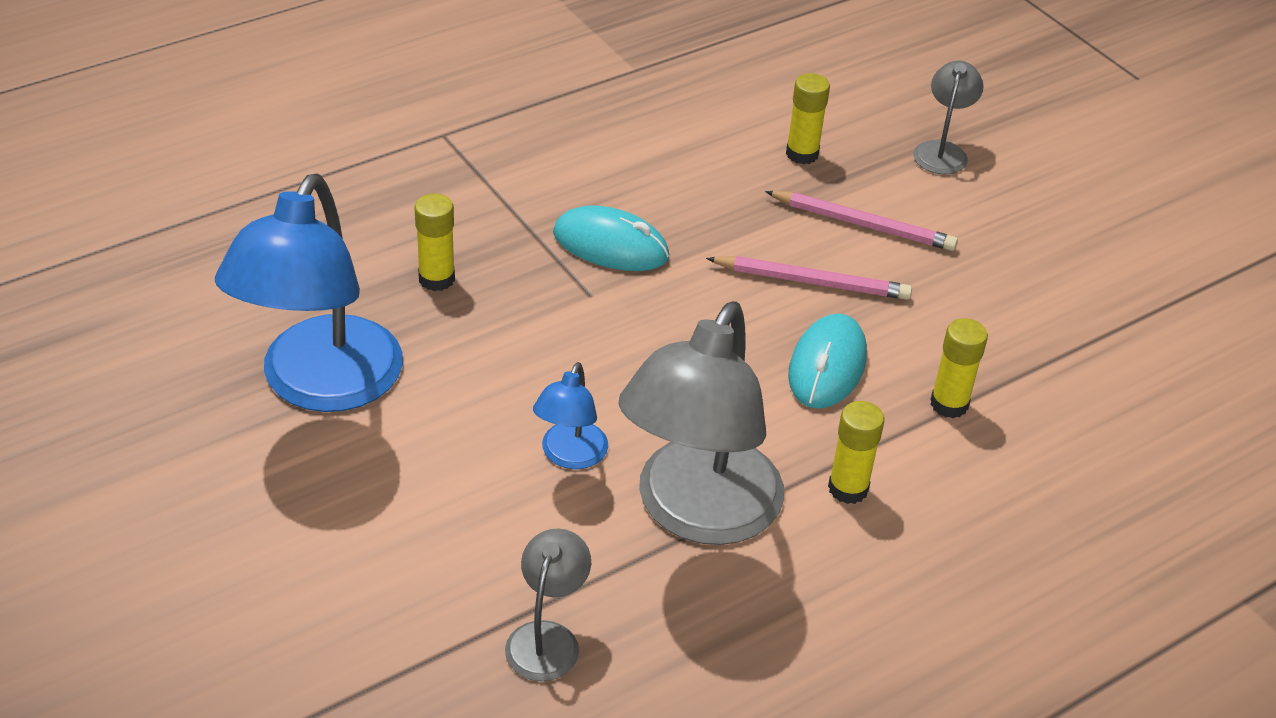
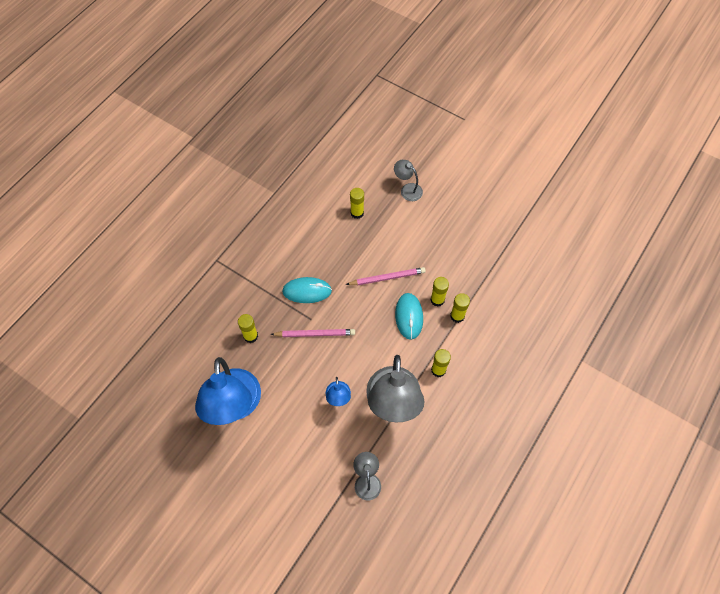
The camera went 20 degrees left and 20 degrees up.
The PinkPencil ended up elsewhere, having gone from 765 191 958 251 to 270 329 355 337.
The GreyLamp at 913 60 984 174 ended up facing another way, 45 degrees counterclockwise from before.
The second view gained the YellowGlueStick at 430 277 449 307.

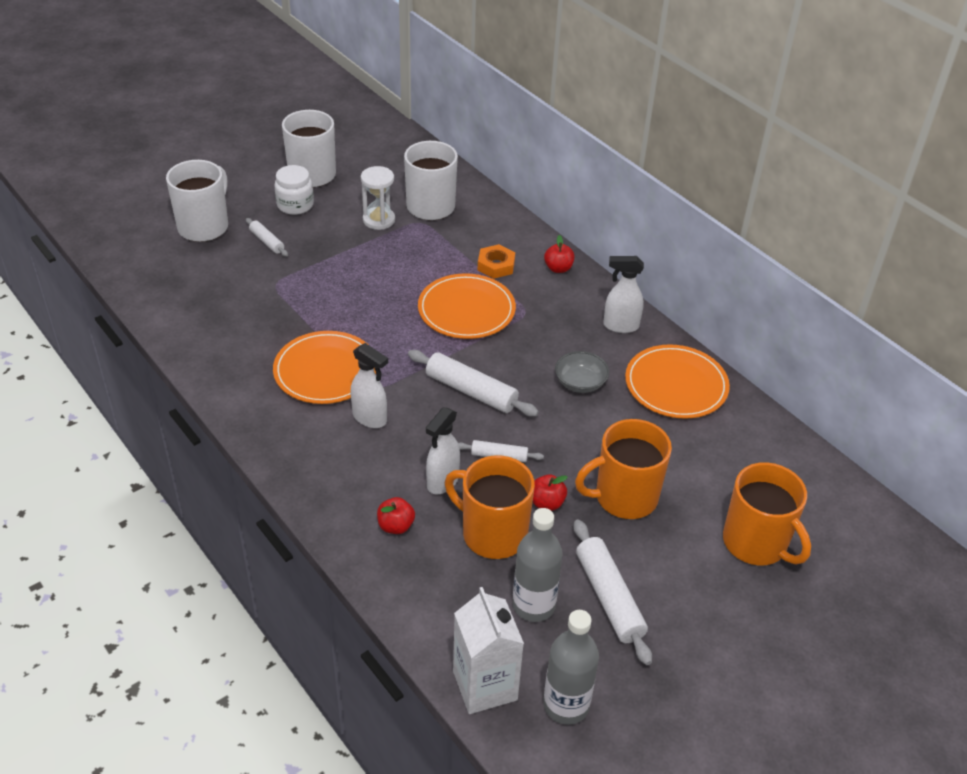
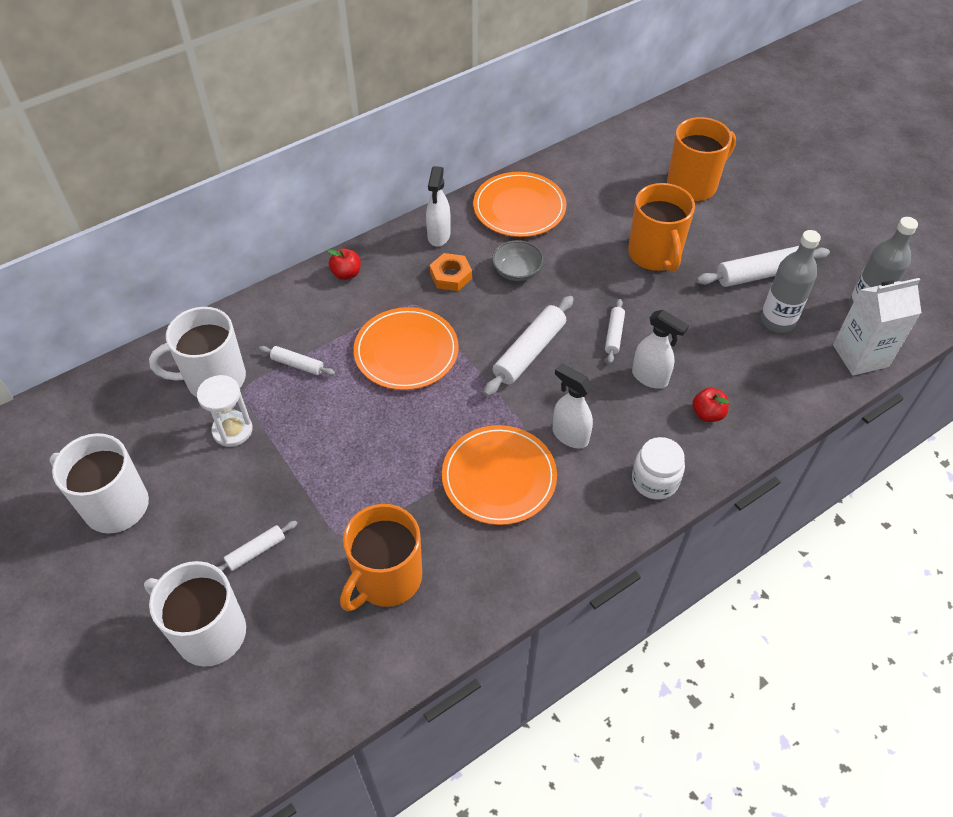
The camera went 85 degrees left and 10 degrees up.
The second view gained the WhiteRollingPin at 259 346 335 376.
The OrangeMug ended up elsewhere, having gone from 445 455 535 559 to 340 504 422 611.
The OrangeNut ended up elsewhere, having gone from 478 244 515 278 to 430 253 472 291.
The WhiteSprayBottle at 350 343 388 428 ended up facing another way, 90 degrees counterclockwise from before.
The WhiteJar ended up elsewhere, having gone from 274 165 314 215 to 632 437 685 500.
The second view lost the RedApple at 533 474 568 511.

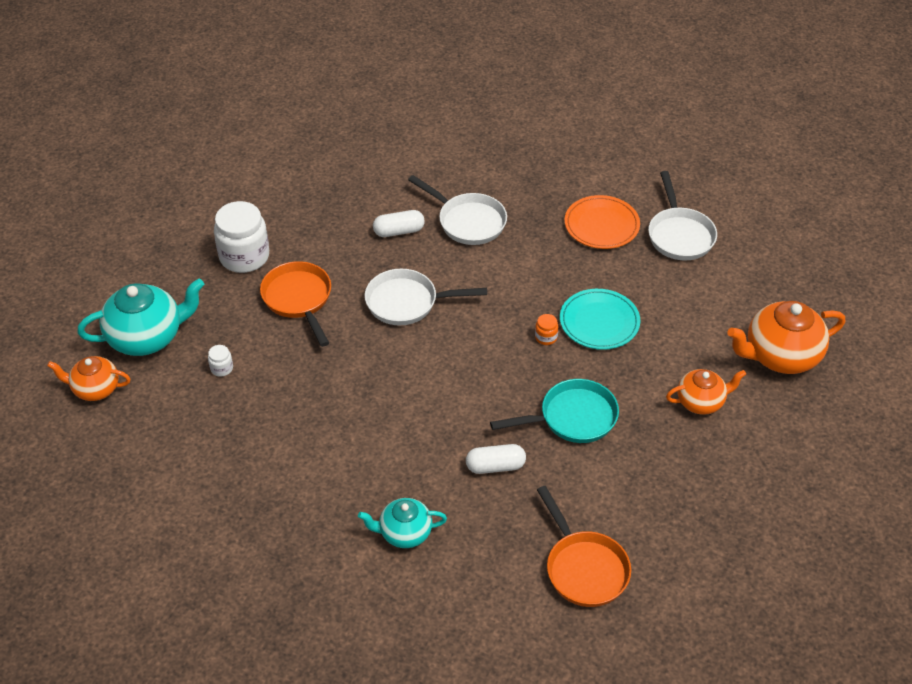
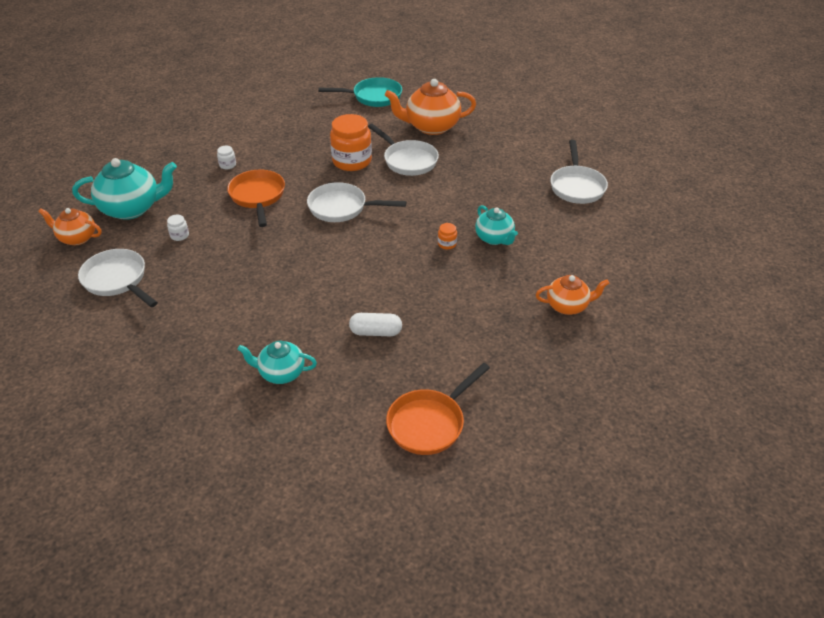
The camera went 10 degrees right and 5 degrees down.
The second view gained the WhitePan at 78 249 158 307.
The size of the WhiteJar at 214 201 269 273 changed by a factor of 0.42.
The TurquoisePan ended up elsewhere, having gone from 490 379 619 443 to 318 77 402 107.
Where the WhiteCapsule stood at 373 210 425 237, the OrangeJar came to stand at 330 114 372 171.
The OrangeTeapot ended up elsewhere, having gone from 728 301 845 374 to 385 79 476 135.
The OrangePan at 537 486 631 607 ended up facing another way, 60 degrees clockwise from before.
Where the TurquoisePlate stood at 560 289 640 350, the TurquoiseTeapot came to stand at 475 205 518 245.
The second view lost the OrangePlate at 564 195 640 249.

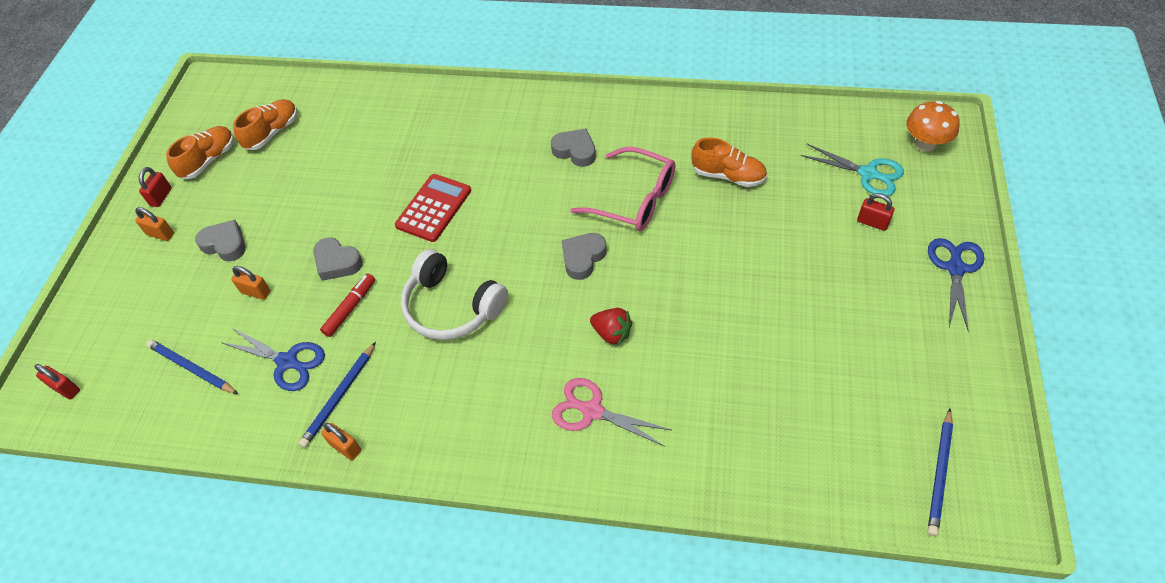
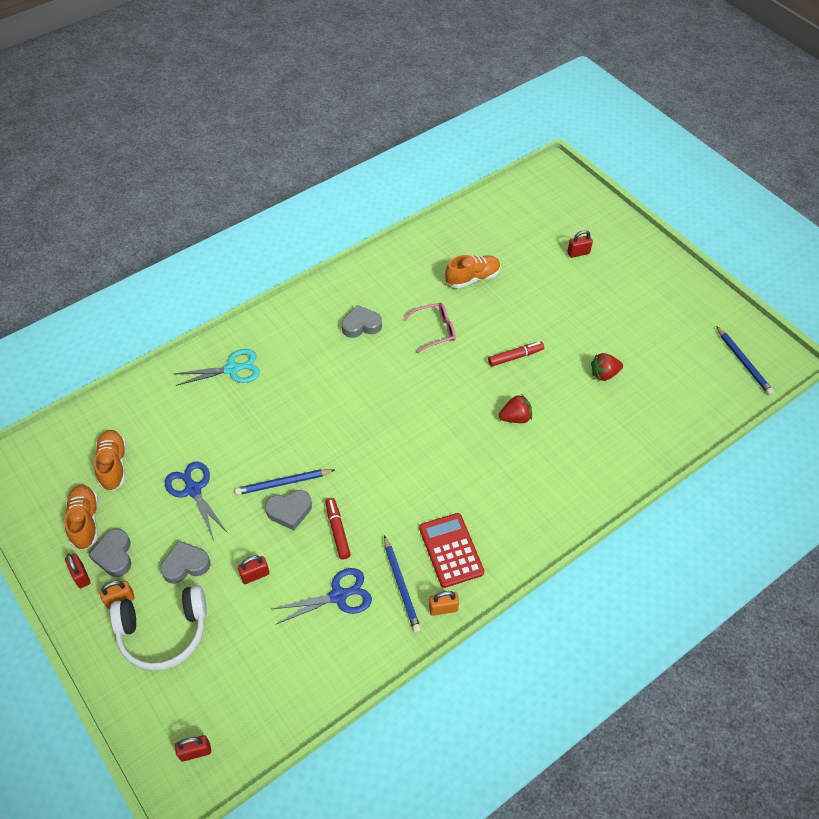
The camera went 50 degrees left and 0 degrees up.
The GreyHeart ended up elsewhere, having gone from 562 233 607 280 to 88 529 131 577.
The WhiteHeadphones ended up elsewhere, having gone from 401 249 508 340 to 110 585 207 671.
The BlueScissors ended up elsewhere, having gone from 928 238 984 332 to 165 461 228 540.
The TurquoiseScissors ended up elsewhere, having gone from 800 144 904 196 to 174 349 260 386.
The BluePencil ended up elsewhere, having gone from 146 339 238 394 to 235 469 335 495.
What was the OrangePadlock at 231 266 271 300 turned into the RedPadlock at 238 555 270 584.
The size of the PinkGlasses at 570 147 676 231 changed by a factor of 0.65.
The RedCalculator ended up elsewhere, having gone from 395 174 471 242 to 419 513 484 588.
The second view gained the RedMarker at 488 342 544 367.
The second view gained the RedStrawberry at 591 353 623 381.
The second view lost the PinkScissors at 552 378 671 447.
The second view lost the OrangeMushroom at 906 101 960 152.

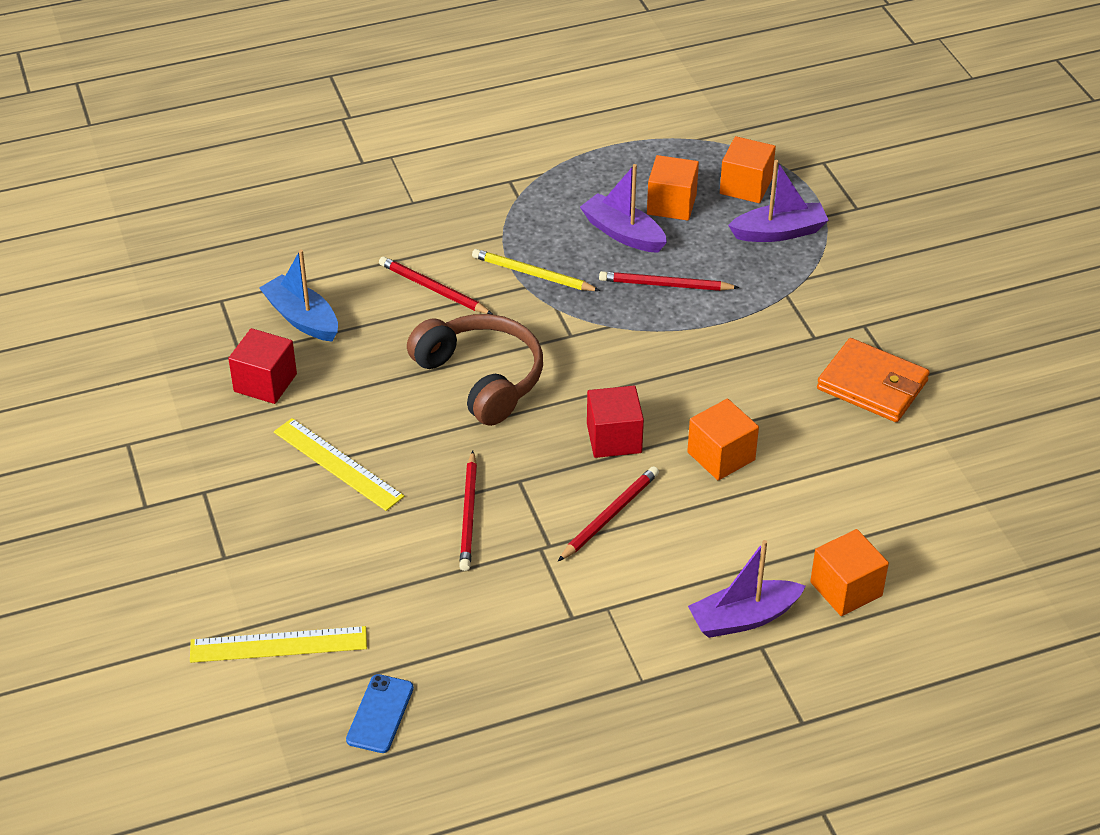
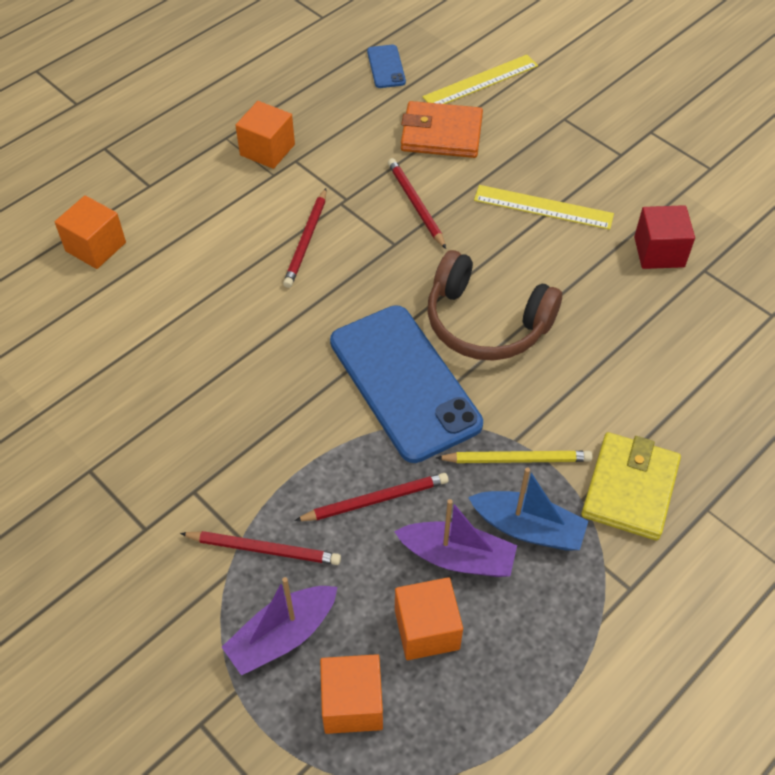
The camera went 155 degrees right and 10 degrees up.
The RedPencil ended up elsewhere, having gone from 379 256 492 314 to 180 531 341 565.
The OrangeCube ended up elsewhere, having gone from 687 399 759 480 to 235 101 295 169.
The second view gained the BluePhone at 330 305 483 463.
The OrangeWallet ended up elsewhere, having gone from 817 338 930 422 to 401 101 483 158.
The BlueBoat ended up elsewhere, having gone from 259 249 338 342 to 468 467 588 551.
The second view gained the YellowWallet at 581 432 681 541.
The second view lost the RedCube at 587 386 644 458.
The second view lost the PurpleBoat at 688 540 806 638.

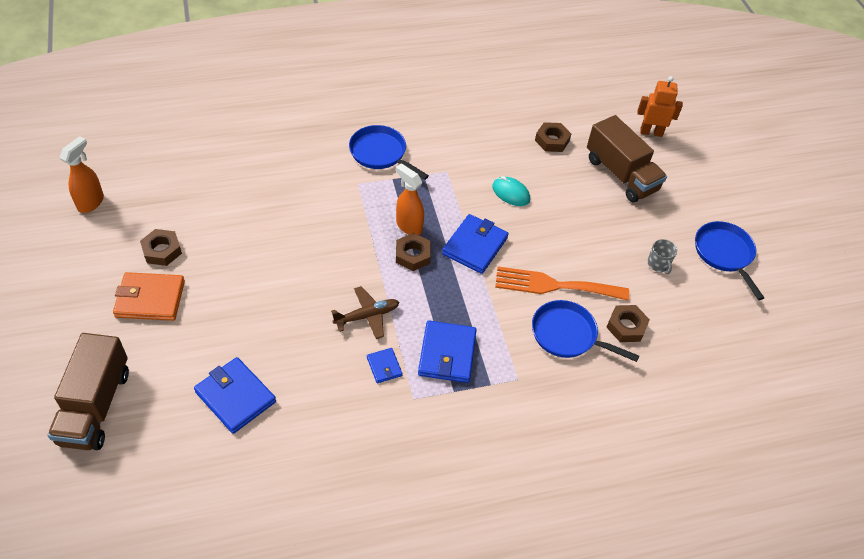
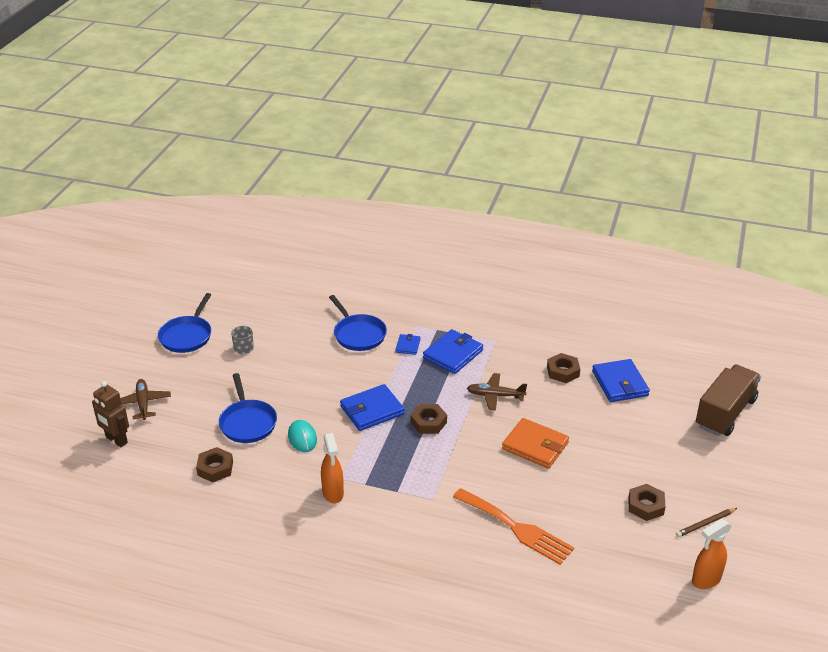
The camera went 145 degrees left and 15 degrees down.
What was the OrangeRobot at 637 76 683 137 turned into the BrownRobot at 92 381 129 447.
The second view gained the BrownPlane at 120 379 171 420.
The BluePan ended up elsewhere, having gone from 349 125 429 180 to 219 373 277 443.
The OrangeSprayBottle ended up elsewhere, having gone from 396 163 424 235 to 321 433 344 503.
The BlueWallet ended up elsewhere, having gone from 367 348 403 383 to 396 334 420 355.
The OrangeFork ended up elsewhere, having gone from 495 266 629 301 to 453 488 574 565.
The OrangeWallet ended up elsewhere, having gone from 113 272 185 321 to 502 418 569 469.
The BrownNut ended up elsewhere, having gone from 606 305 650 342 to 547 353 580 383.
The second view gained the BrownPencil at 676 508 737 537.
The second view lost the BrownTruck at 587 115 667 202.

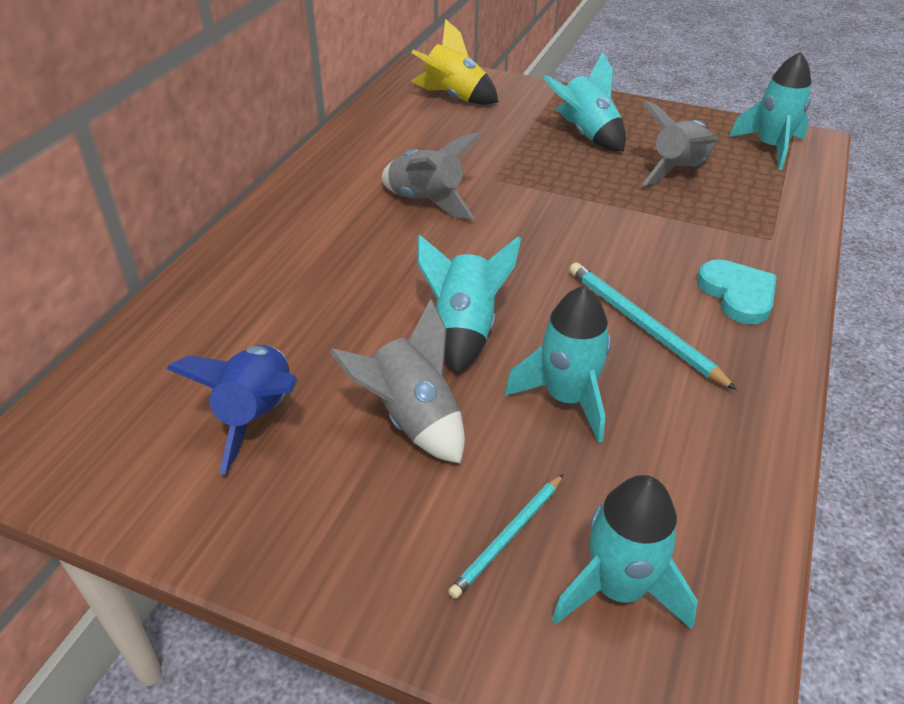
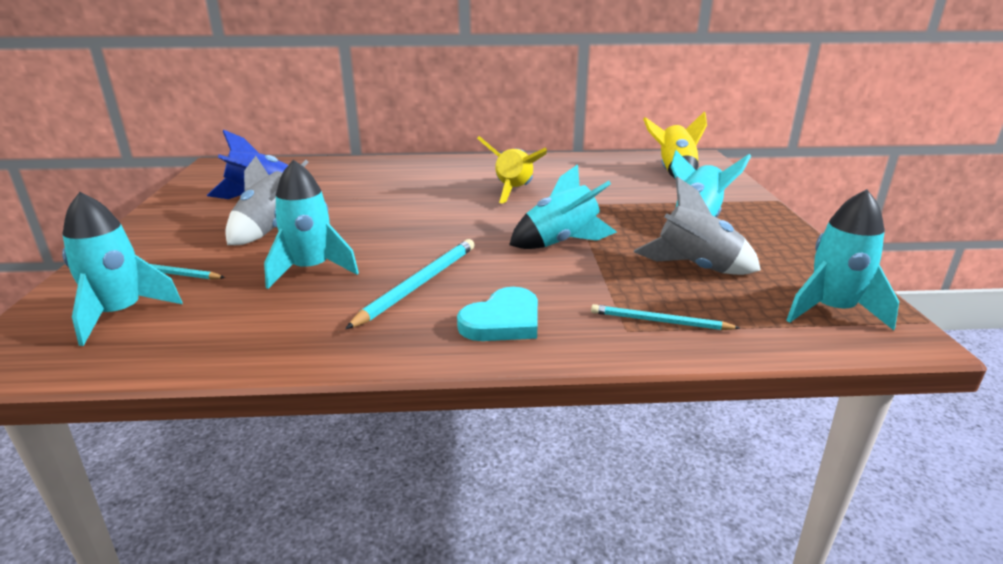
The camera went 65 degrees right and 15 degrees down.
What was the GreyRocket at 382 132 482 219 turned into the YellowRocket at 477 136 547 203.
The TurquoiseRocket ended up elsewhere, having gone from 417 234 521 374 to 509 164 617 249.
The second view gained the TurquoisePencil at 591 304 740 330.

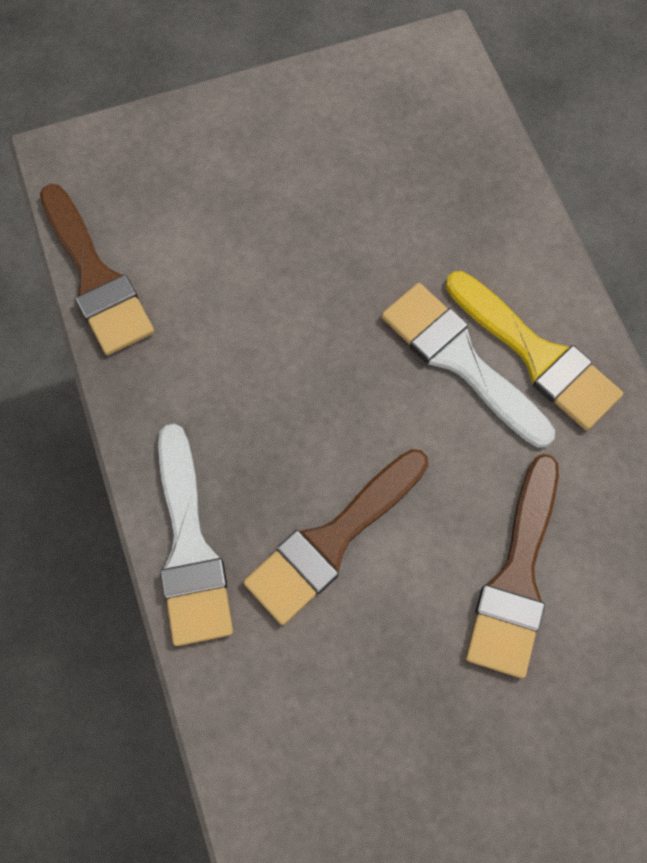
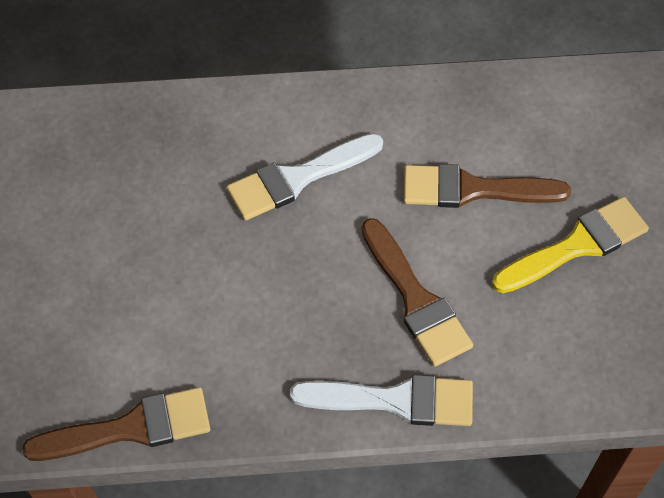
The camera went 75 degrees left and 10 degrees down.
The BrownBrush at 466 454 559 678 ended up facing another way, 150 degrees clockwise from before.
The YellowBrush ended up elsewhere, having gone from 446 271 623 430 to 492 197 649 293.

